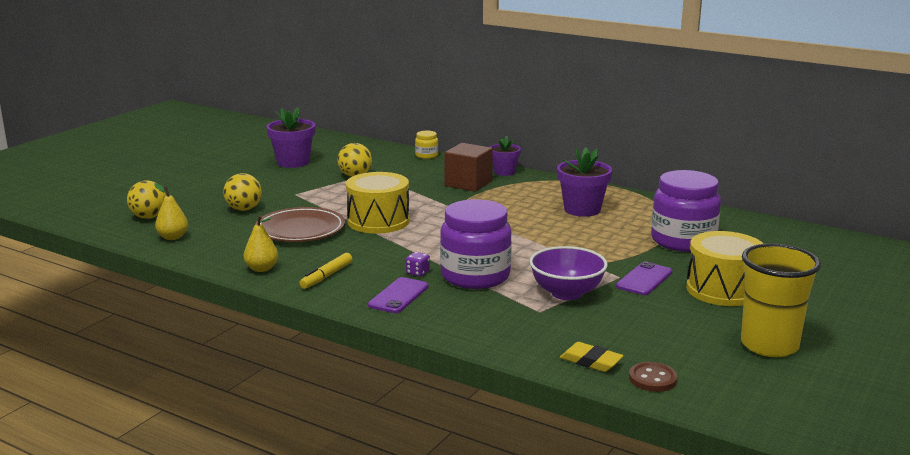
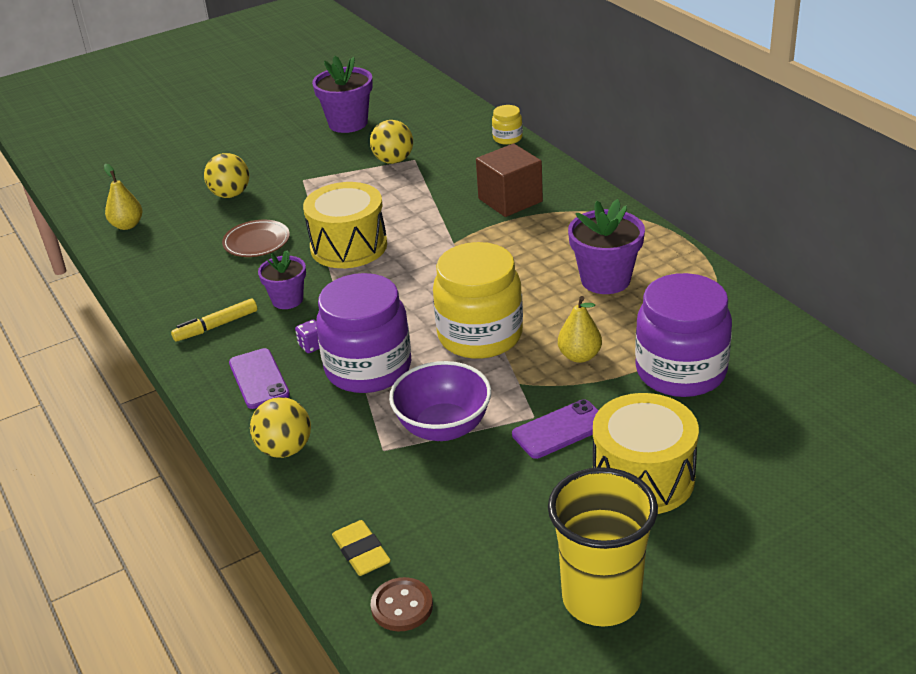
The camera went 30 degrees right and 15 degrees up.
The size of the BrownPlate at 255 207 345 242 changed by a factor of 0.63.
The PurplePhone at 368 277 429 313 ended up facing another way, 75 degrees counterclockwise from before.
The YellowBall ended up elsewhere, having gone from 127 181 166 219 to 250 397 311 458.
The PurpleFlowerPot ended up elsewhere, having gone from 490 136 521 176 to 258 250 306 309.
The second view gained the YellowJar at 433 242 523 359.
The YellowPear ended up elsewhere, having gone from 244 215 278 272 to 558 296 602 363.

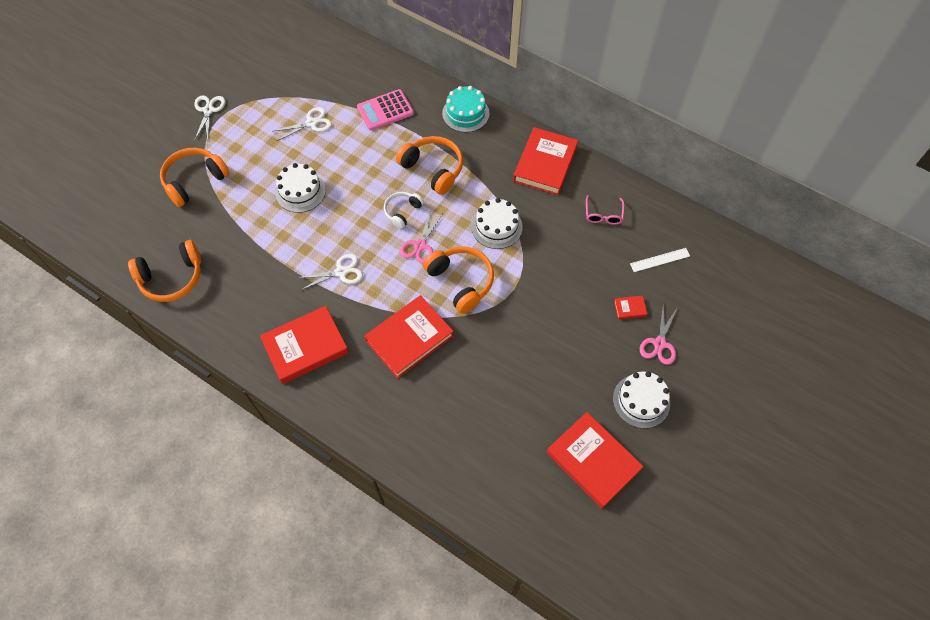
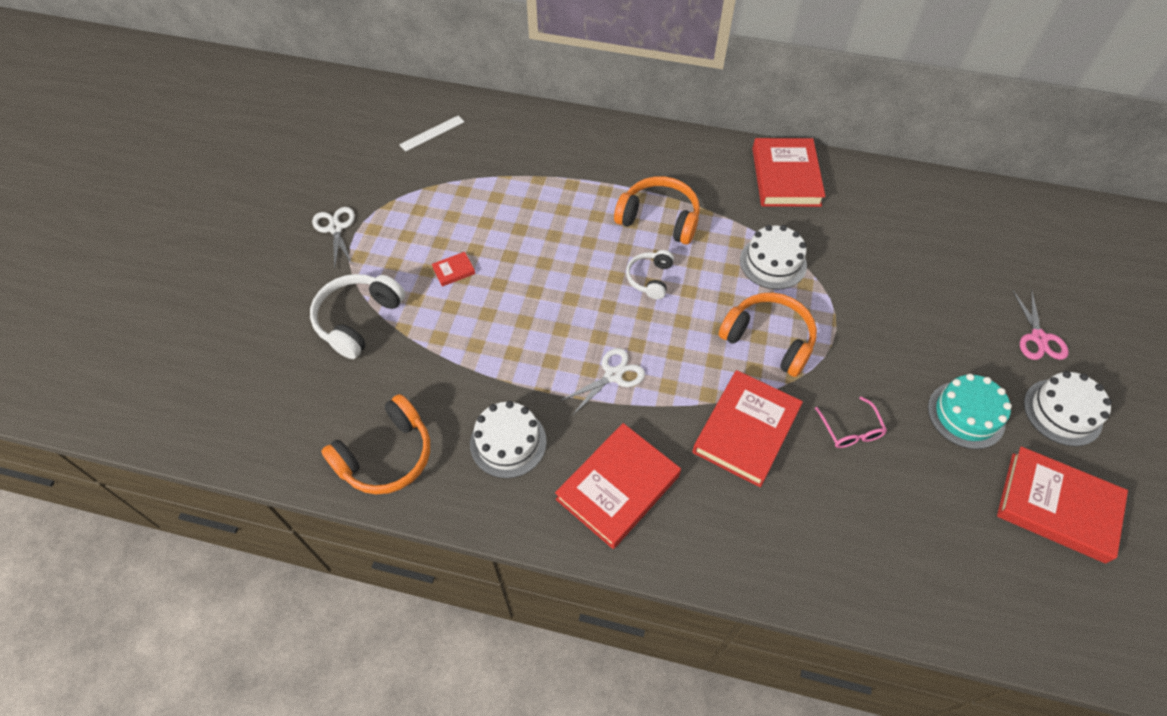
The camera went 20 degrees left and 5 degrees down.
What was the OrangeHeadphones at 160 148 230 207 turned into the WhiteHeadphones at 310 274 405 359.
The WhiteRuler ended up elsewhere, having gone from 630 248 690 272 to 399 116 464 152.
The RedBook ended up elsewhere, having gone from 614 296 647 320 to 432 252 475 287.
The WhiteCake ended up elsewhere, having gone from 275 163 326 213 to 470 401 547 478.
The PinkGlasses ended up elsewhere, having gone from 586 195 625 225 to 815 396 887 448.
The TurquoiseCake ended up elsewhere, having gone from 442 86 489 132 to 928 374 1012 449.
The second view lost the WhiteScissors at 274 107 332 141.
The second view lost the PinkCalculator at 357 89 414 131.
The second view lost the PinkScissors at 400 212 442 264.

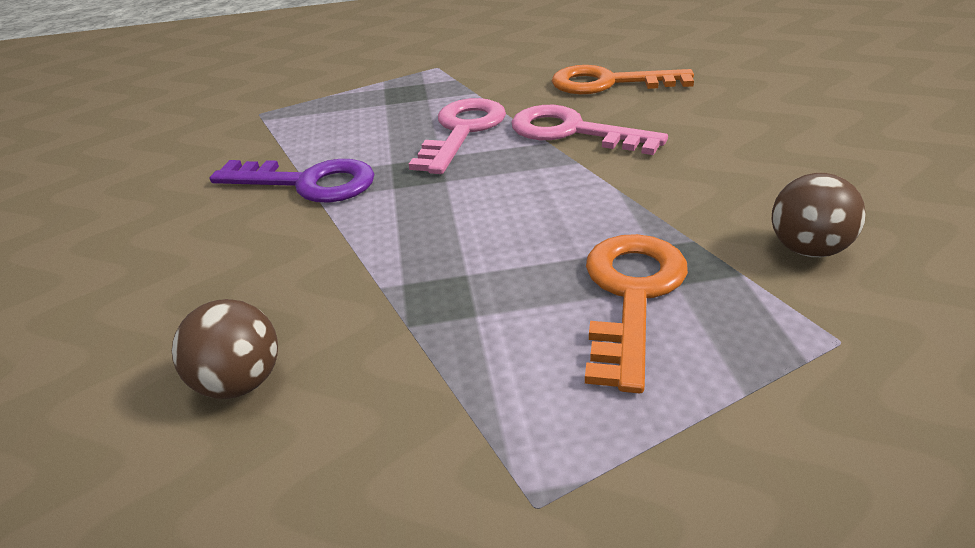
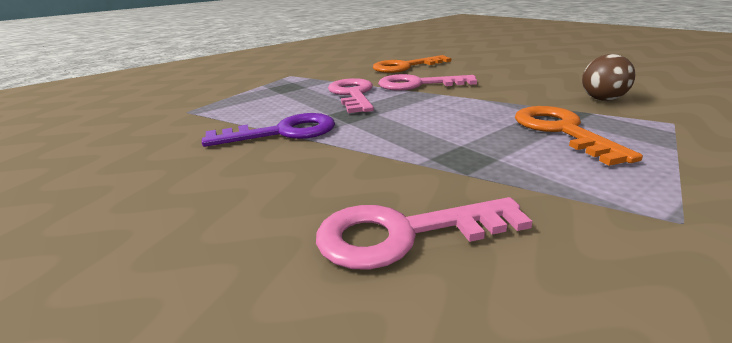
The camera went 30 degrees left and 10 degrees down.
Where the BrownBall stood at 172 299 278 399, the PinkKey came to stand at 316 197 532 270.

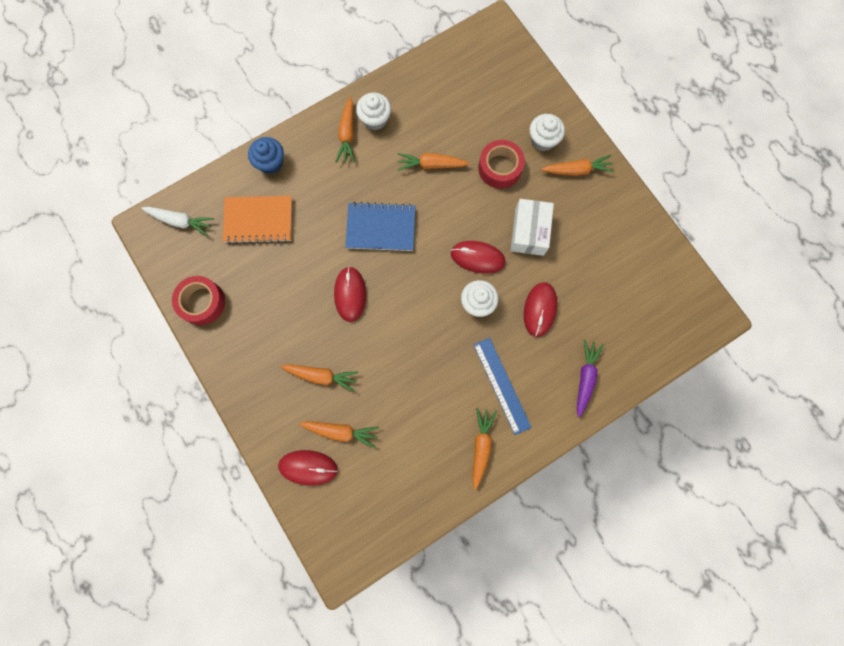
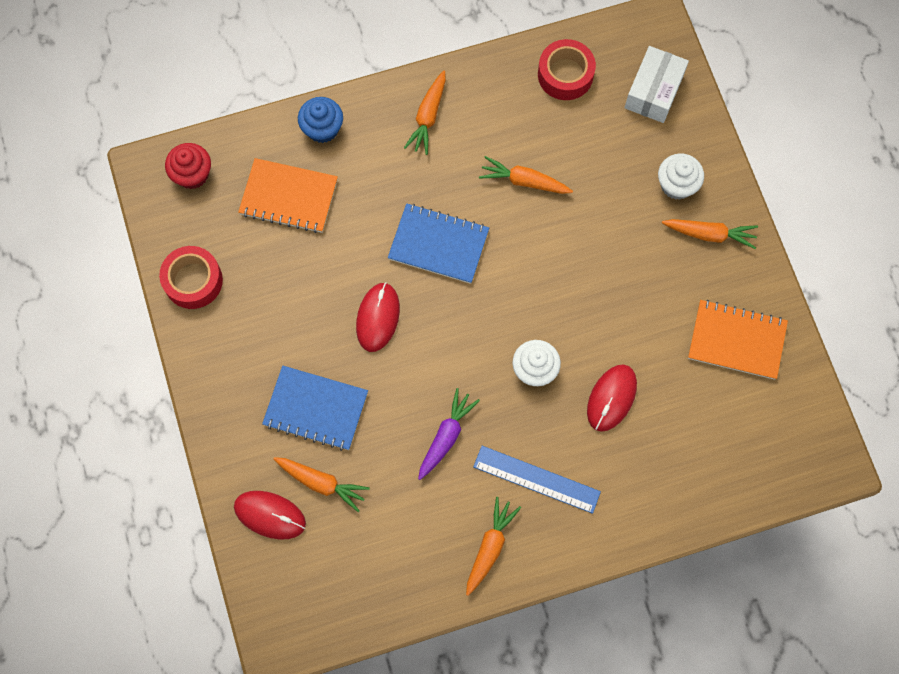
The camera went 15 degrees right and 5 degrees down.
Where the WhiteCarrot stood at 141 207 214 236, the RedCupcake came to stand at 165 143 211 189.
Where the OrangeCarrot stood at 281 364 359 392, the BlueNotebook came to stand at 262 366 368 451.
The PurpleCarrot ended up elsewhere, having gone from 577 339 604 418 to 418 388 480 480.
The BlueRuler at 474 338 532 435 ended up facing another way, 60 degrees counterclockwise from before.
The RedTape ended up elsewhere, having gone from 478 140 525 189 to 538 39 596 100.
The WhiteBox ended up elsewhere, having gone from 511 199 554 256 to 625 46 689 123.
The second view gained the OrangeNotebook at 688 300 788 380.
The second view lost the WhiteCupcake at 356 93 391 130.
The second view lost the RedMouse at 451 241 505 274.

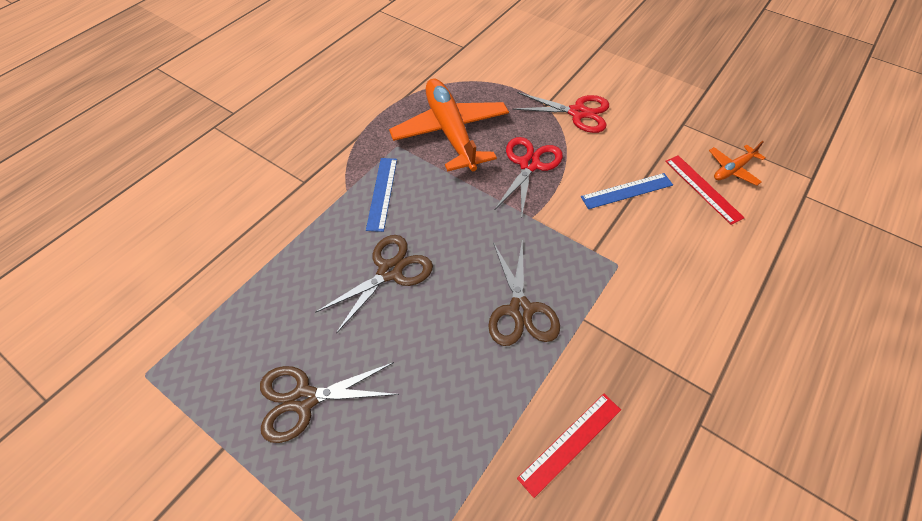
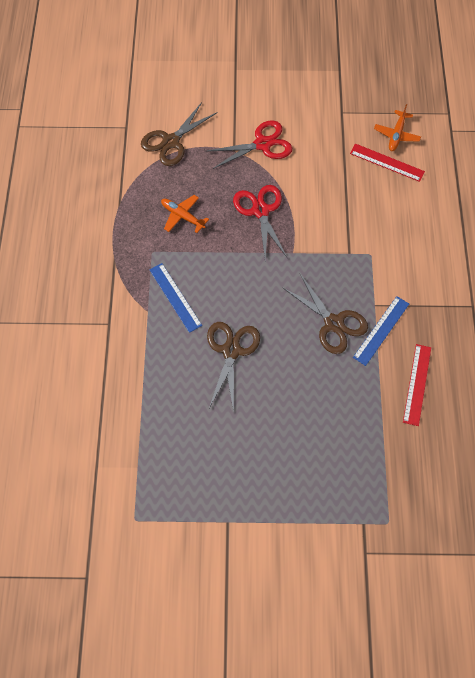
The camera went 35 degrees left and 10 degrees up.
The BrownScissors ended up elsewhere, having gone from 260 362 399 443 to 141 102 218 166.
The size of the OrangePlane at 389 79 509 172 changed by a factor of 0.46.
The BlueRuler ended up elsewhere, having gone from 581 173 673 209 to 353 296 409 366.

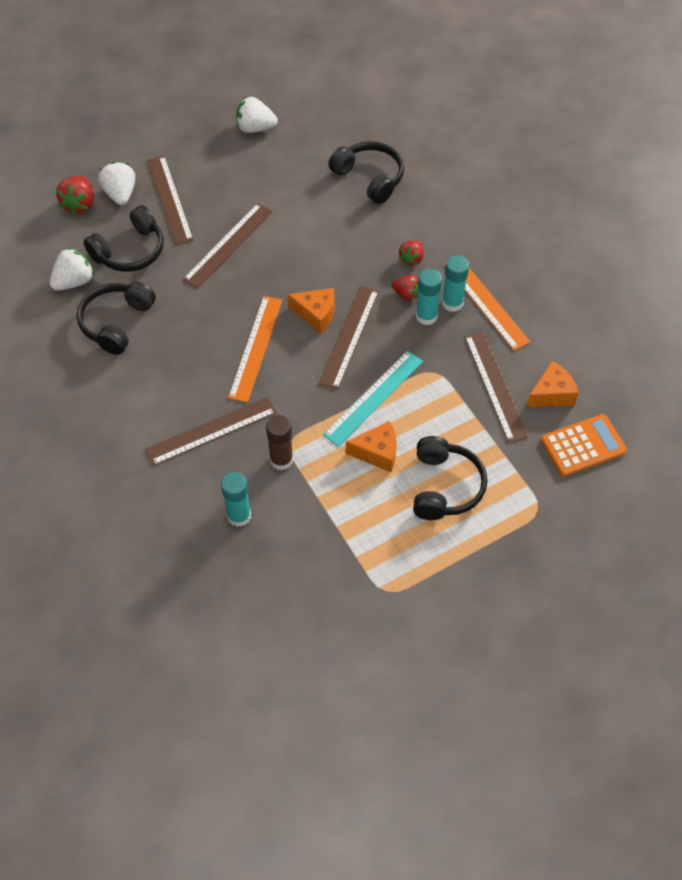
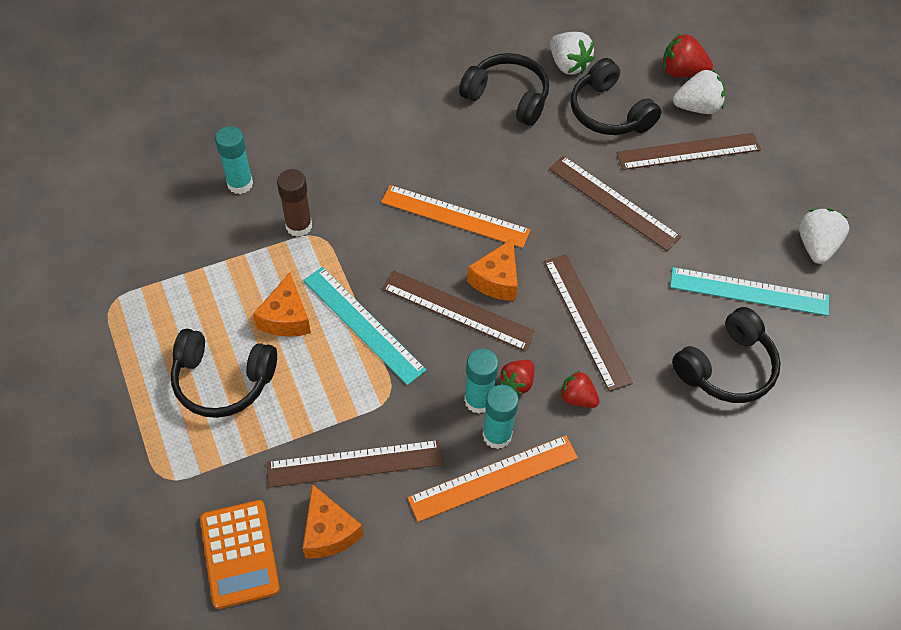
The camera went 95 degrees right and 0 degrees up.
The BrownRuler ended up elsewhere, having gone from 145 397 277 466 to 544 254 632 392.
The second view gained the TurquoiseRuler at 670 267 829 316.

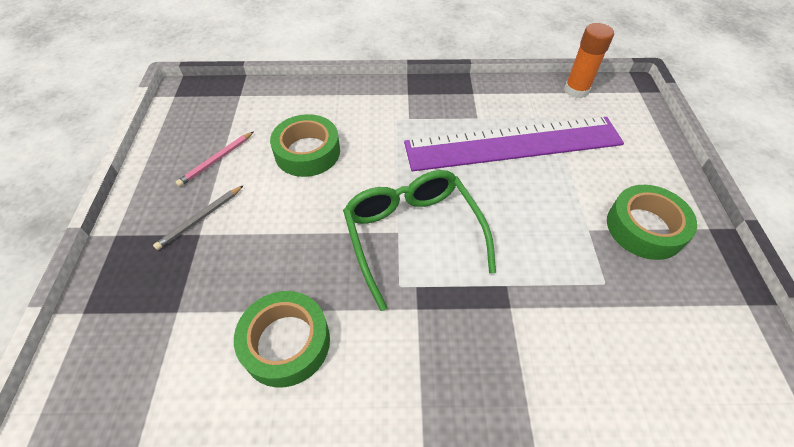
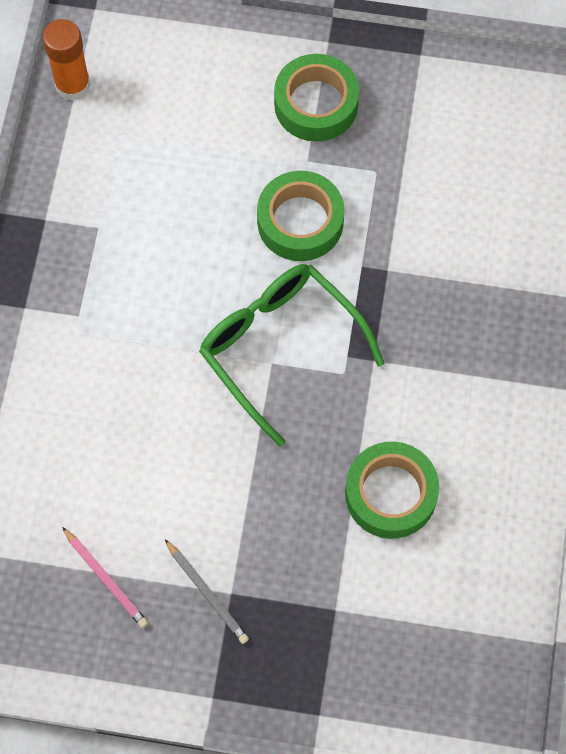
The camera went 80 degrees left and 15 degrees up.
The GreenGlasses at 343 170 496 311 ended up facing another way, 60 degrees clockwise from before.
The GreenTape ended up elsewhere, having gone from 270 114 340 177 to 257 171 344 261.
The second view lost the PurpleRuler at 404 117 624 171.

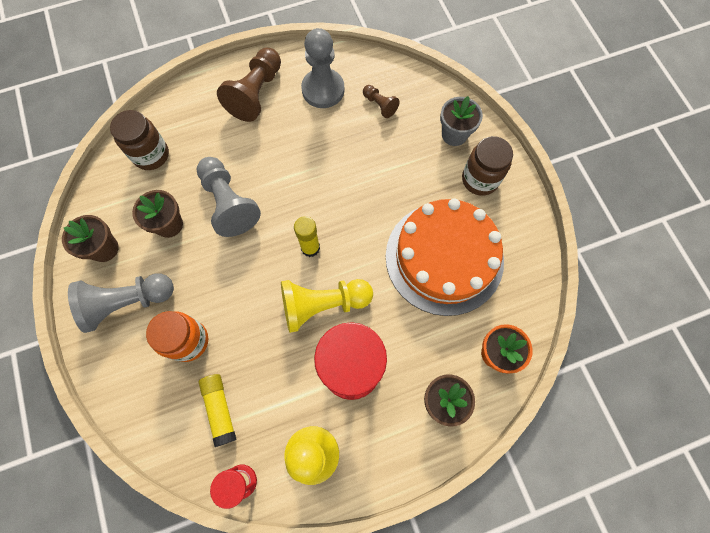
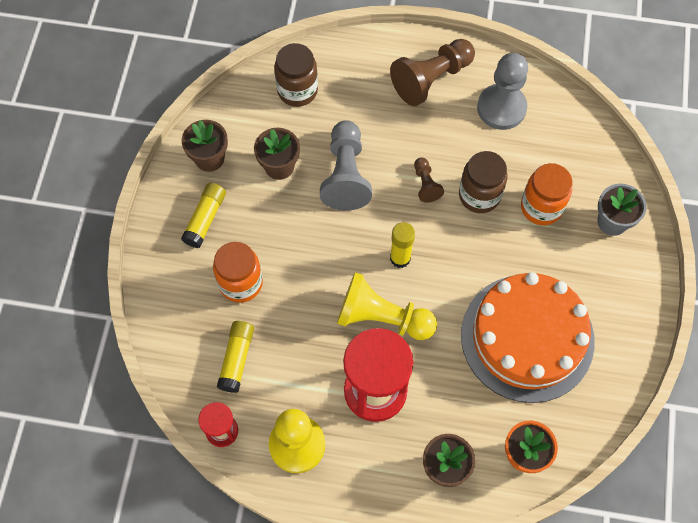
The camera went 30 degrees right and 5 degrees down.
Where the GreyPawn stood at 68 273 174 333, the YellowGlueStick came to stand at 181 183 226 248.
The BrownPawn ended up elsewhere, having gone from 363 85 399 118 to 414 158 444 203.
The BrownJar ended up elsewhere, having gone from 462 136 513 196 to 459 151 508 213.
The second view gained the OrangeJar at 521 163 573 225.

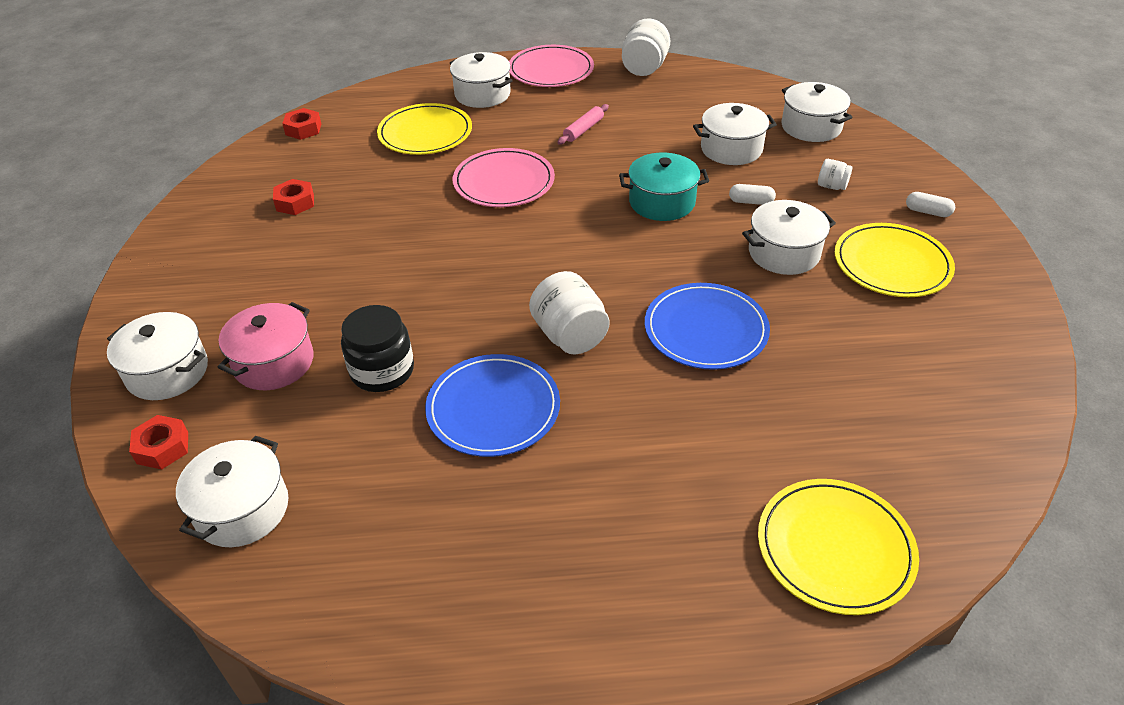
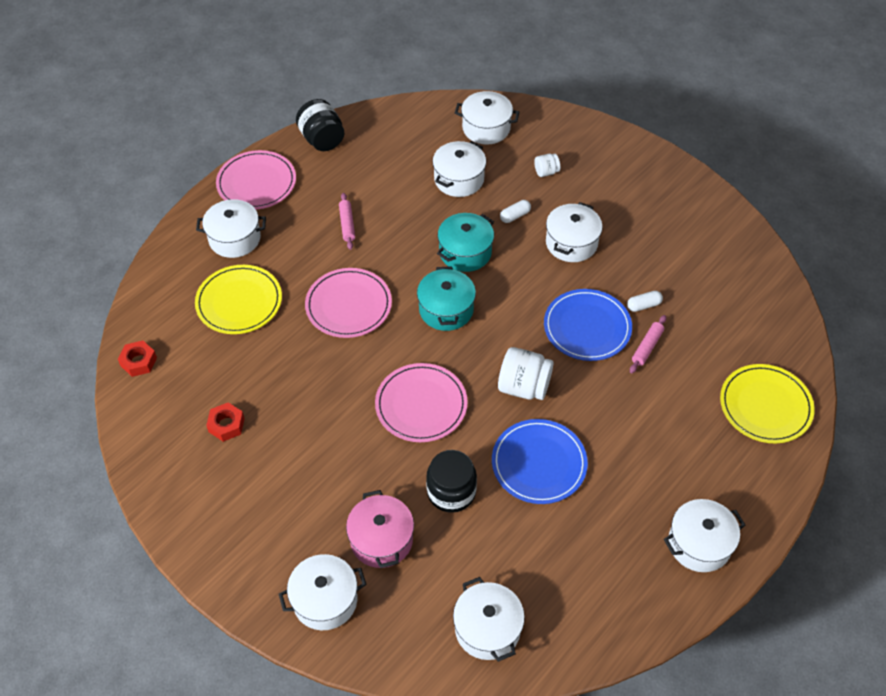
The camera went 45 degrees left and 10 degrees up.
What was the WhiteJar at 622 18 670 76 turned into the BlackJar at 296 99 344 151.
The second view gained the PinkPlate at 375 363 468 442.
The second view gained the TurquoisePot at 417 266 476 331.
The WhiteCapsule ended up elsewhere, having gone from 906 192 955 217 to 627 291 663 312.
The second view gained the PinkRollingPin at 630 315 666 373.
The second view gained the WhitePot at 664 499 745 572.
The second view lost the RedNut at 129 415 188 470.
The second view lost the YellowPlate at 835 223 955 297.

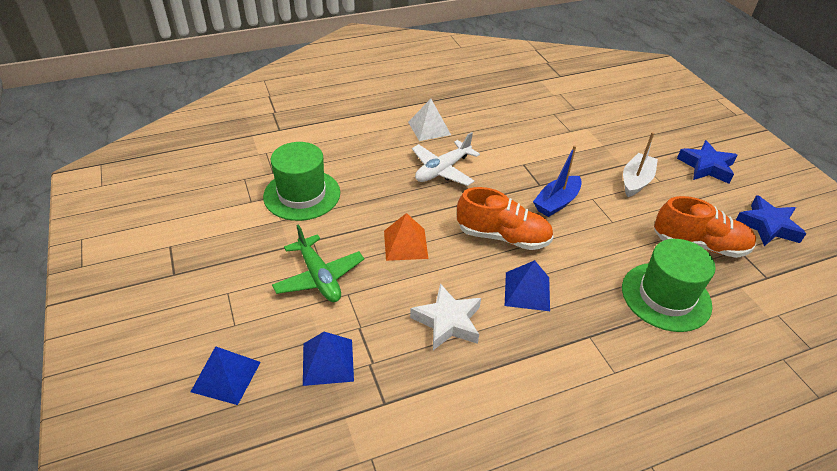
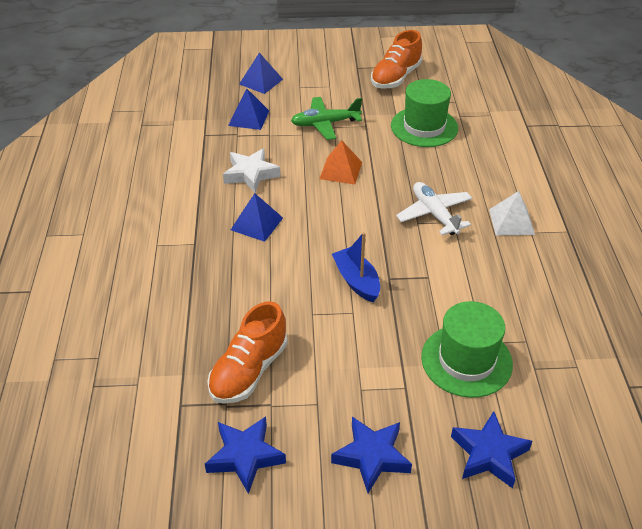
The camera went 110 degrees right and 0 degrees up.
The OrangeShoe ended up elsewhere, having gone from 457 187 554 250 to 371 30 422 89.
The GreenHat ended up elsewhere, having gone from 622 239 716 332 to 421 301 513 398.
The second view gained the BlueStar at 451 411 532 488.
The second view lost the WhiteBoat at 623 132 658 197.

